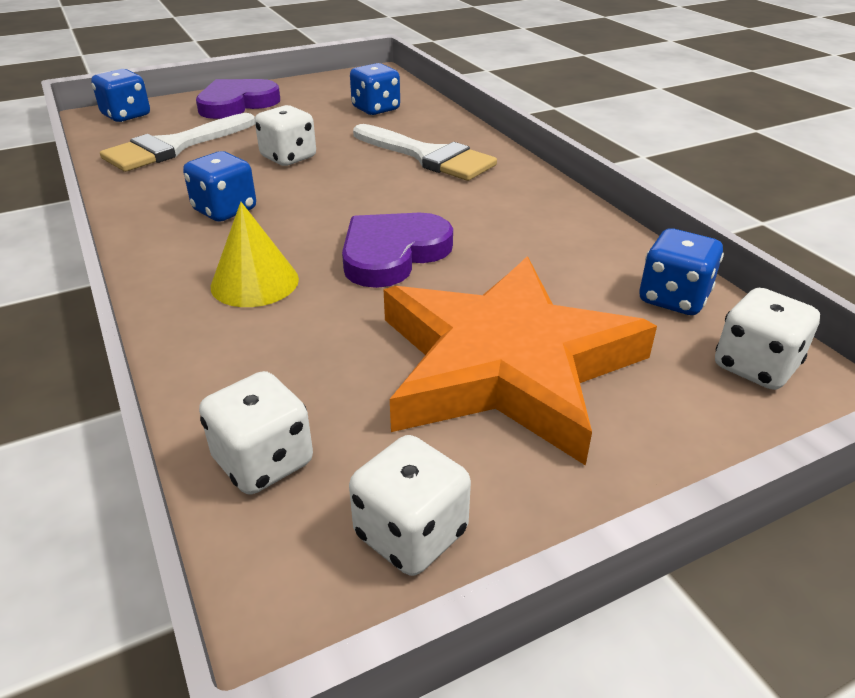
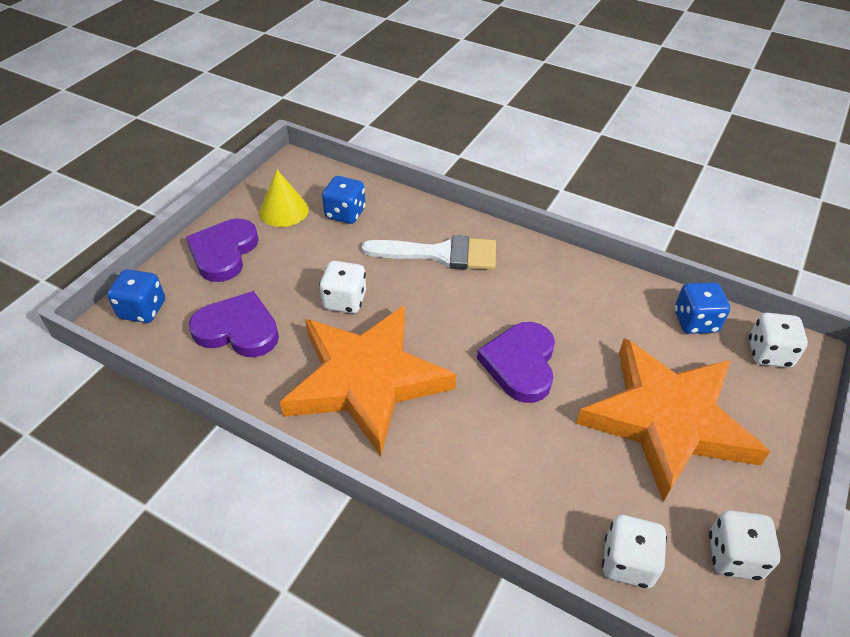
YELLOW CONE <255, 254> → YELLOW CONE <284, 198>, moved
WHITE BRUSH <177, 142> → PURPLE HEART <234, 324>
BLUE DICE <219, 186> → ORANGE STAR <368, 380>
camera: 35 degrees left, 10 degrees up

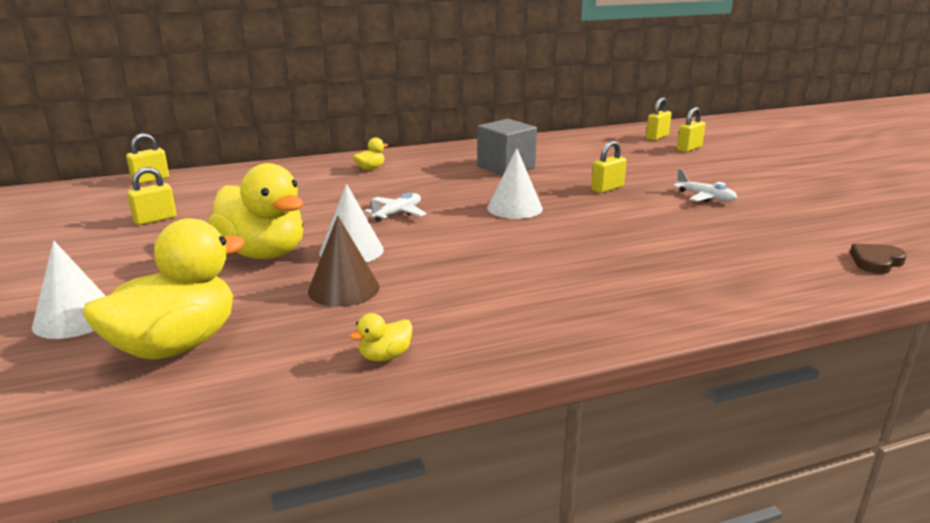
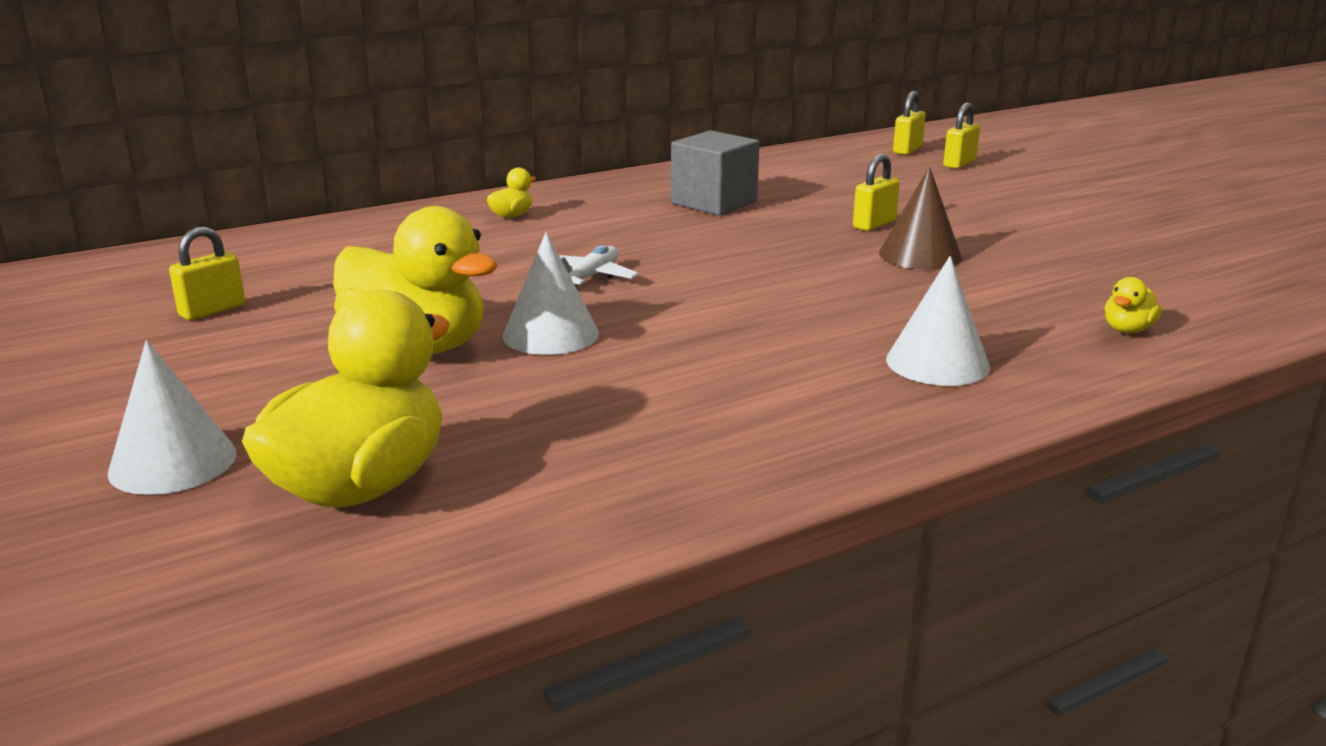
YELLOW PADLOCK <147, 158> → -
WHITE PLANE <705, 185> → -
BROWN HEART <878, 258> → -
BROWN CONE <344, 261> → BROWN CONE <920, 218>, moved
YELLOW DUCK <380, 337> → YELLOW DUCK <1133, 305>, moved
WHITE CONE <515, 183> → WHITE CONE <938, 321>, moved
camera: 10 degrees left, 0 degrees up

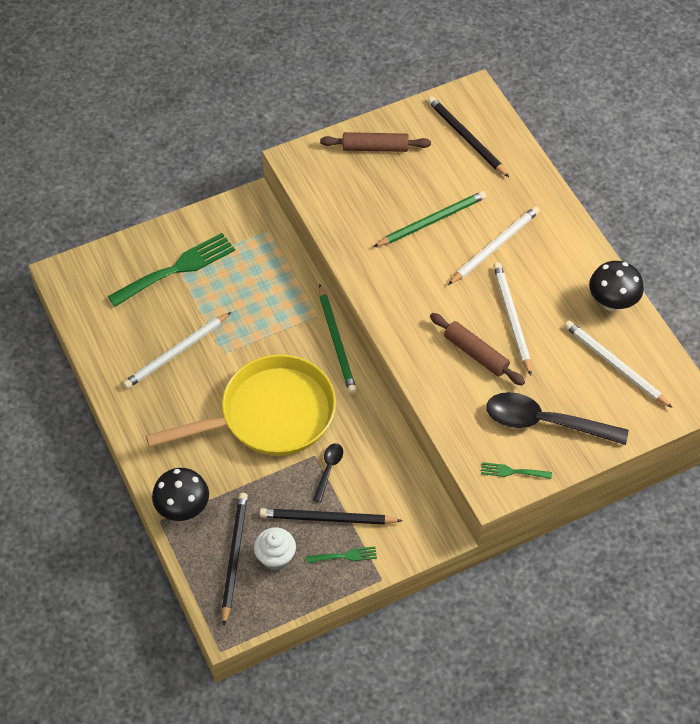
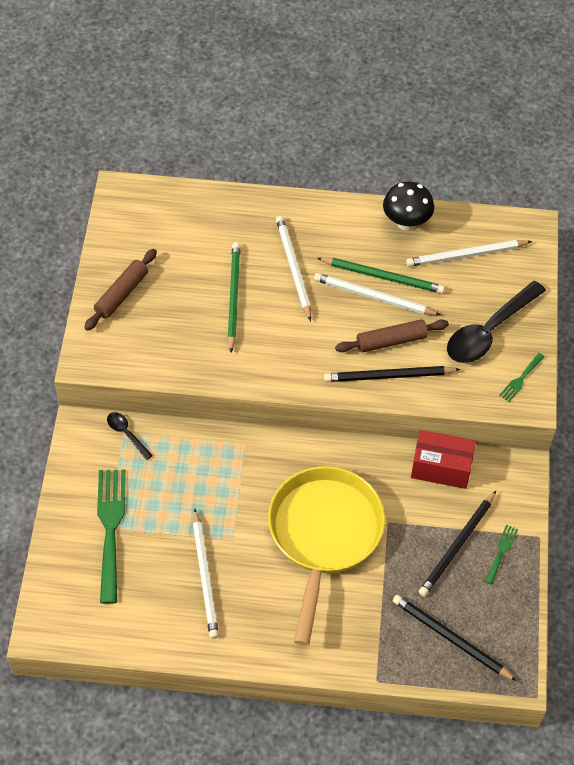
BLACK MUSHROOM <180, 494> → -
WHITE CUPCAKE <275, 548> → -
- → RED BOX <443, 459>
BLACK SPOON <328, 472> → BLACK SPOON <130, 436>, moved
GREEN PENCIL <338, 339> → GREEN PENCIL <381, 275>, moved
BLACK PENCIL <468, 136> → BLACK PENCIL <392, 374>, moved
camera: 60 degrees left, 0 degrees up

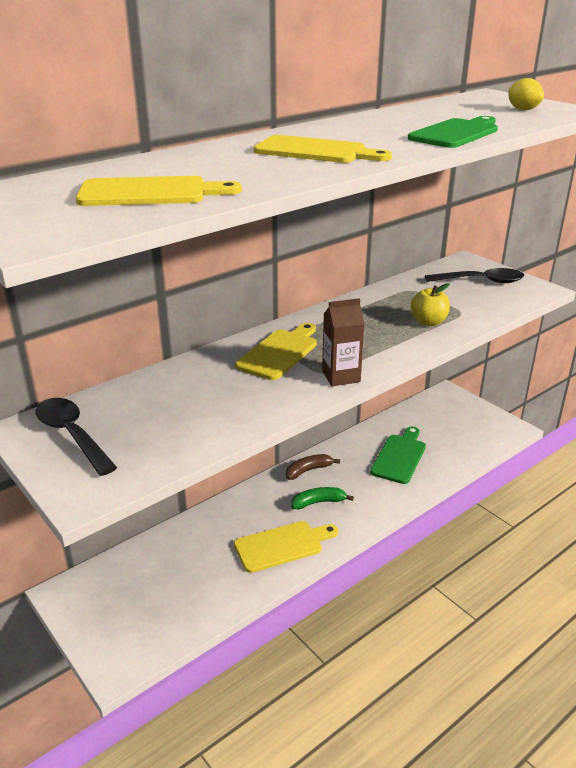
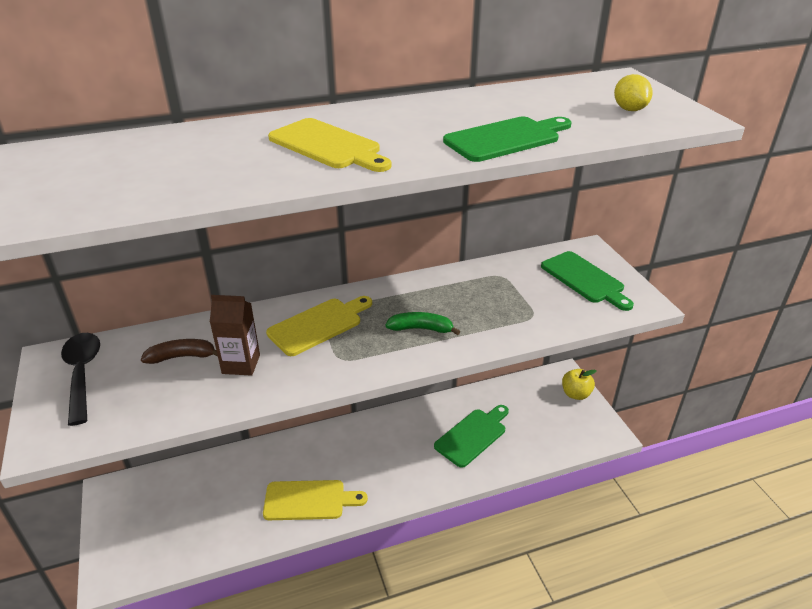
YELLOW CUTTING BOARD <159, 191> → -
BROWN BANANA <313, 467> → BROWN BANANA <179, 351>, moved
GREEN BANANA <322, 498> → GREEN BANANA <423, 323>, moved
BROWN CARTON <343, 342> → BROWN CARTON <235, 335>, moved
YELLOW APPLE <430, 304> → YELLOW APPLE <579, 384>, moved
BLACK SPOON <474, 275> → GREEN CUTTING BOARD <587, 281>
camera: 20 degrees right, 5 degrees up

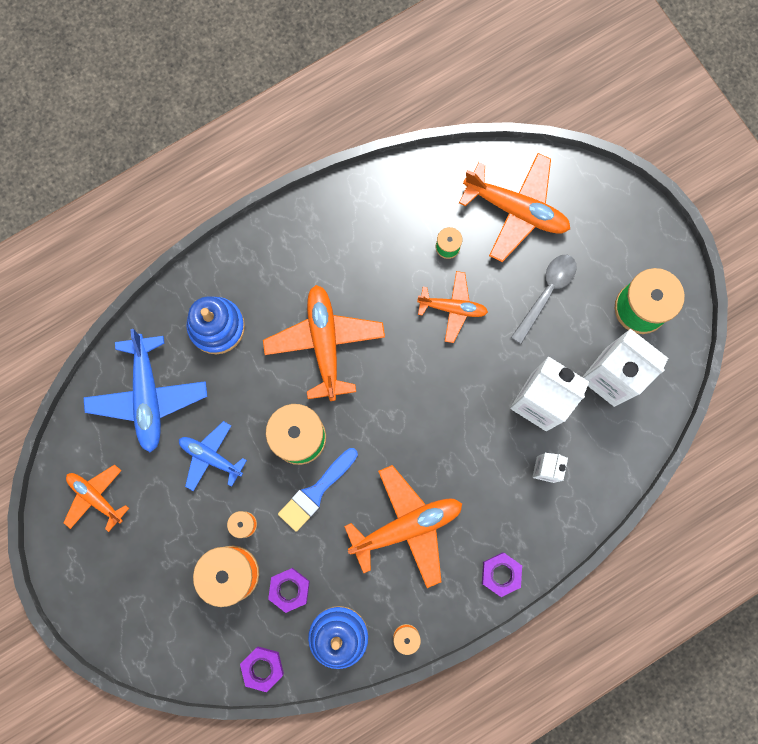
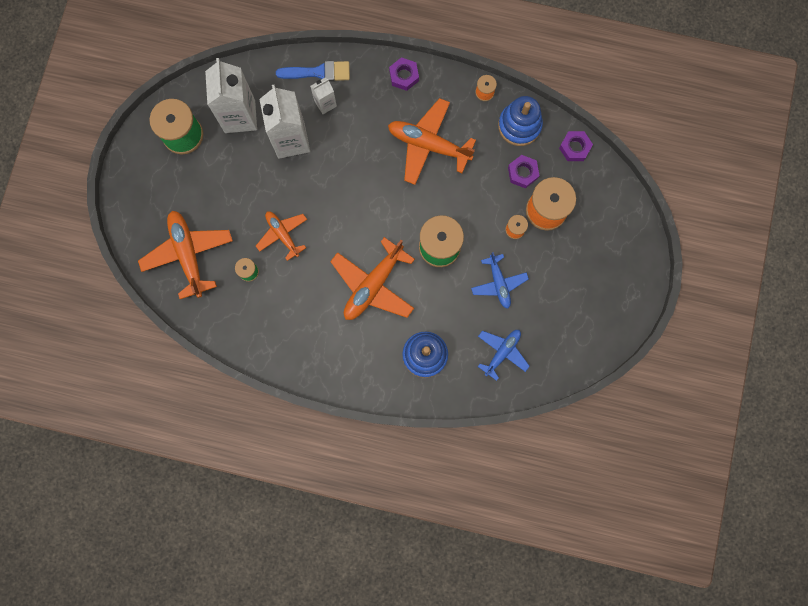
ORANGE PLANE <96, 498> → -
GREY SPOON <544, 299> → -
BLUE BRUSH <318, 490> → BLUE BRUSH <313, 71>, moved
BLUE PLANE <145, 391> → BLUE PLANE <504, 355>, x0.61
camera: 135 degrees left, 0 degrees up

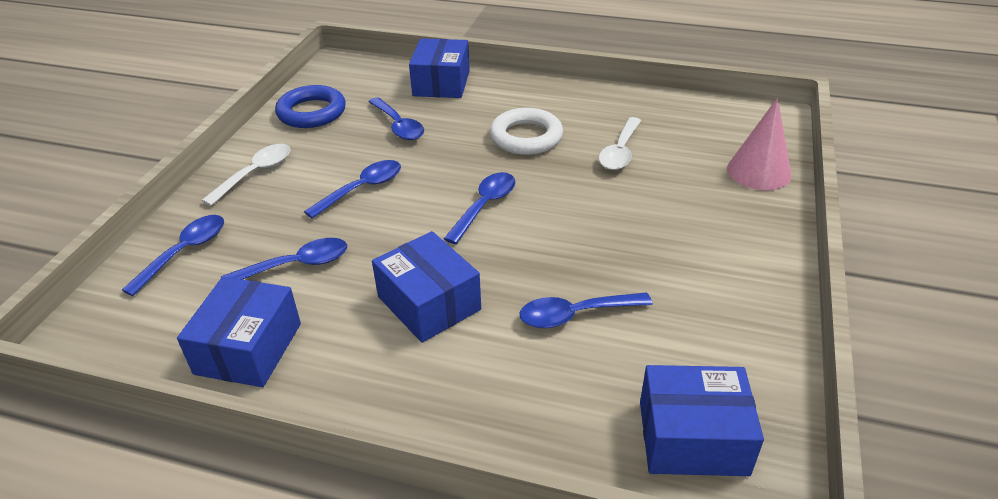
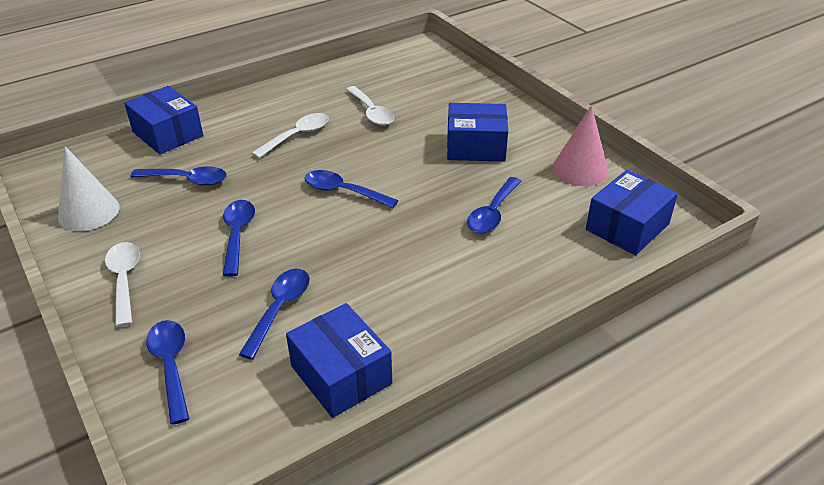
BLUE BOX <426, 287> → BLUE BOX <477, 132>, moved
PINK CONE <759, 144> → PINK CONE <580, 145>, moved
BLUE RING <310, 106> → WHITE CONE <89, 188>
WHITE RING <526, 131> → WHITE SPOON <290, 135>
BLUE SPOON <479, 208> → BLUE SPOON <351, 189>, 45 degrees counterclockwise
camera: 50 degrees left, 0 degrees up

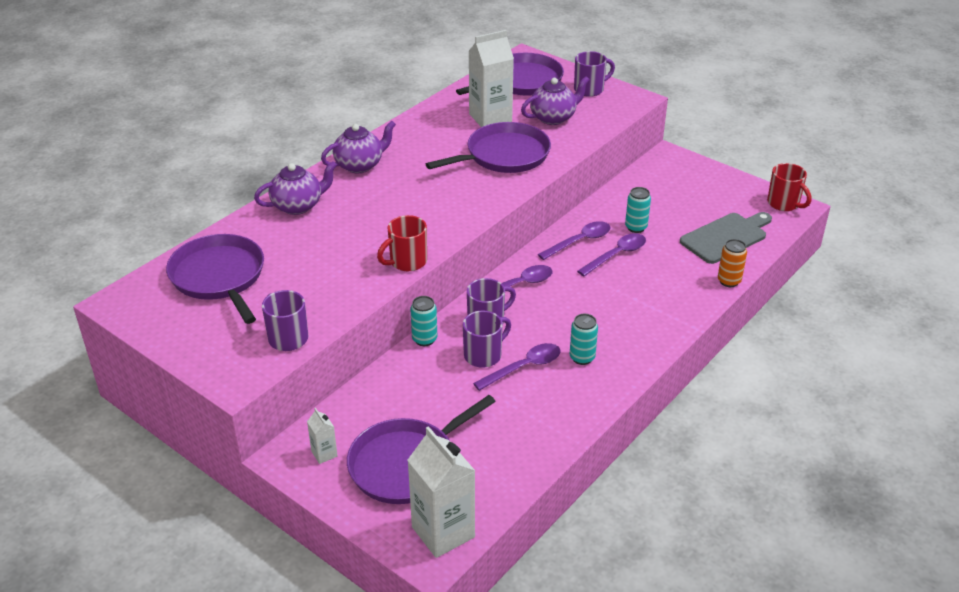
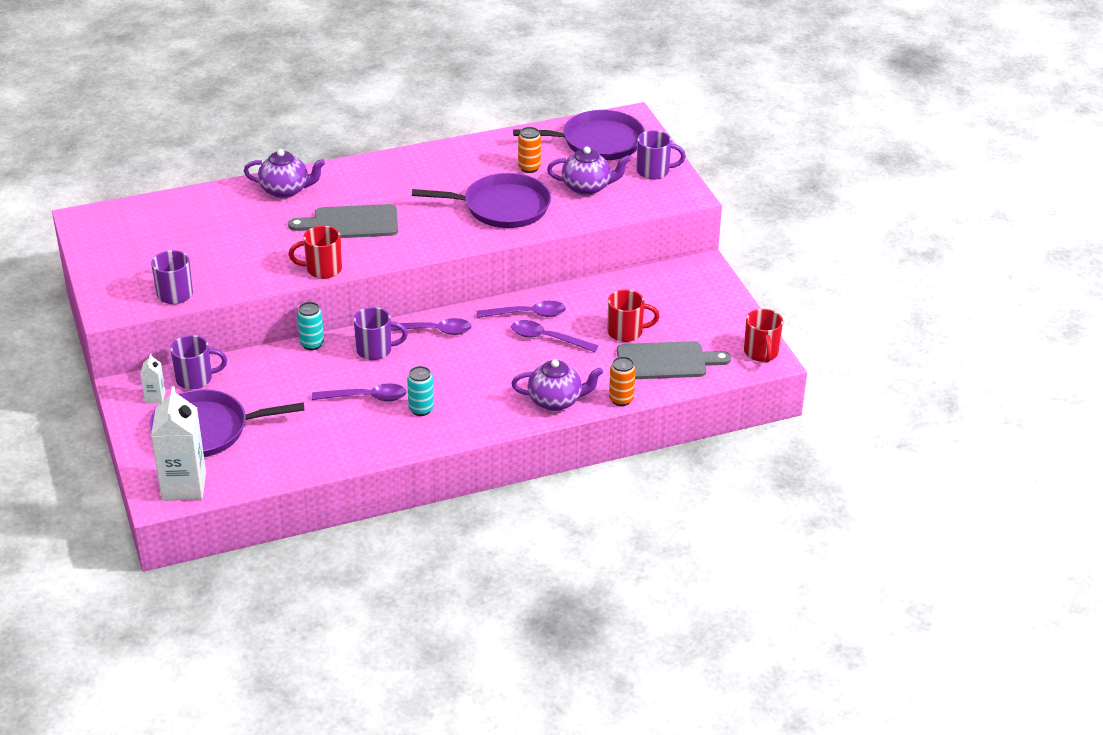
PURPLE PAN <215, 279> → -
TURQUOISE CAN <638, 210> → -
- → GREY CUTTING BOARD <343, 221>
- → RED MUG <634, 315>
PURPLE TEAPOT <358, 147> → PURPLE TEAPOT <557, 385>, moved
PURPLE MUG <487, 339> → PURPLE MUG <198, 362>, moved
WHITE CARTON <491, 78> → ORANGE CAN <529, 150>
PURPLE SPOON <611, 254> → PURPLE SPOON <554, 336>, 150 degrees counterclockwise
camera: 30 degrees right, 0 degrees up

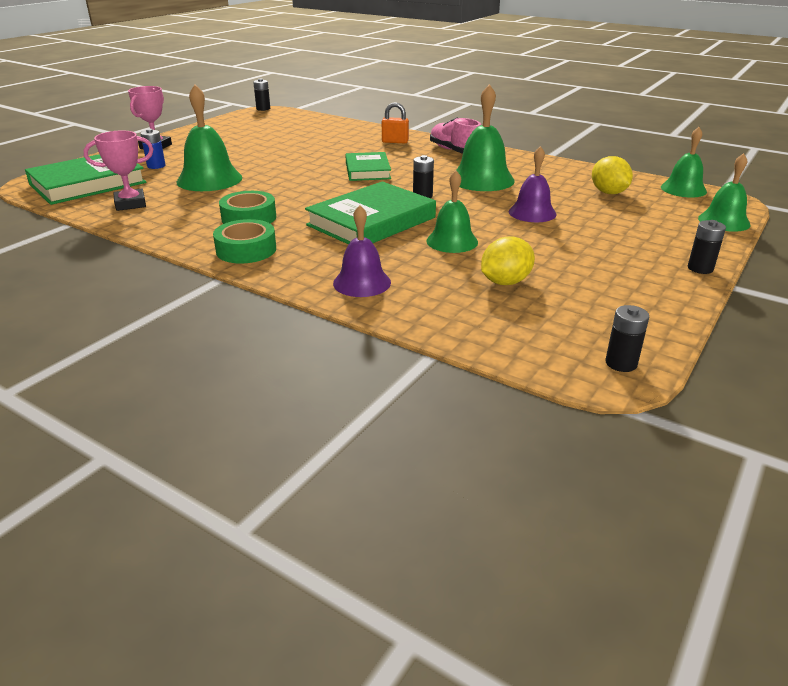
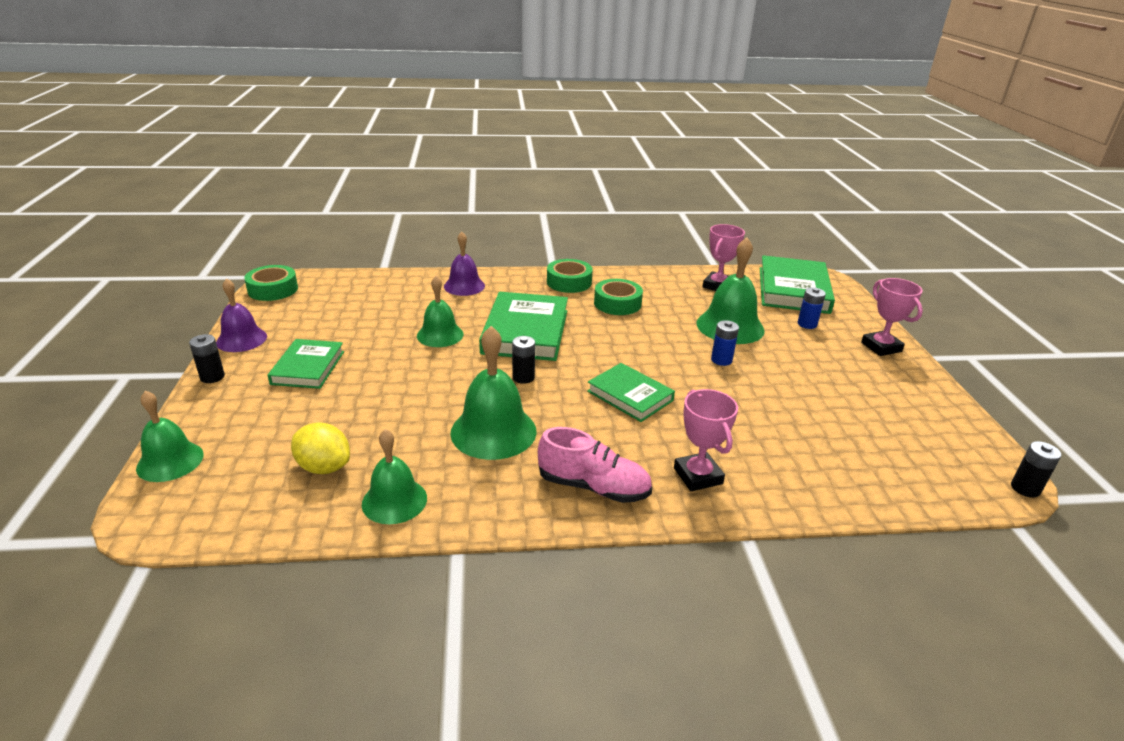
YELLOW LEMON <508, 260> → -
- → GREEN BOOK <306, 364>
- → BLUE BATTERY <725, 343>
PURPLE BELL <533, 184> → PURPLE BELL <241, 315>, moved
GREEN BELL <684, 162> → GREEN BELL <394, 476>, moved
ORANGE PADLOCK <395, 122> → PINK TROPHY <706, 440>
BLACK BATTERY <627, 338> → GREEN TAPE <271, 283>
camera: 140 degrees right, 0 degrees up

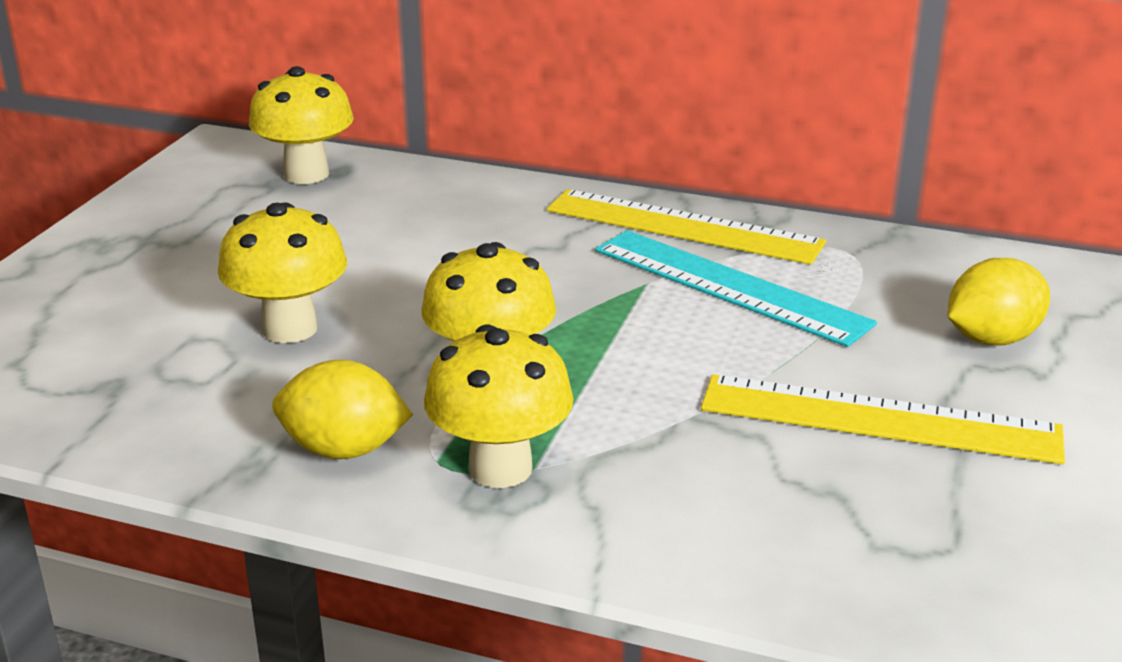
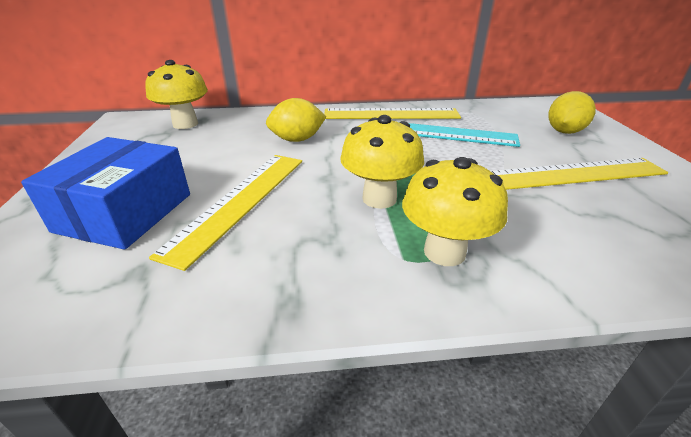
- → BLUE BOX <105, 193>
YELLOW LEMON <342, 409> → YELLOW LEMON <296, 120>, moved
YELLOW MUSHROOM <282, 273> → YELLOW RULER <225, 213>
camera: 25 degrees left, 5 degrees up

